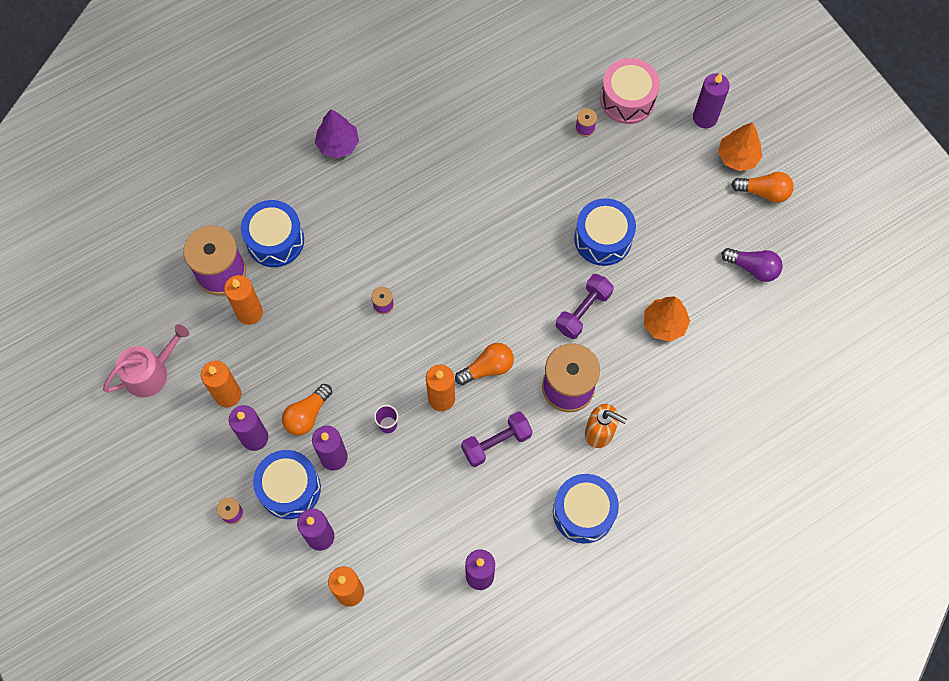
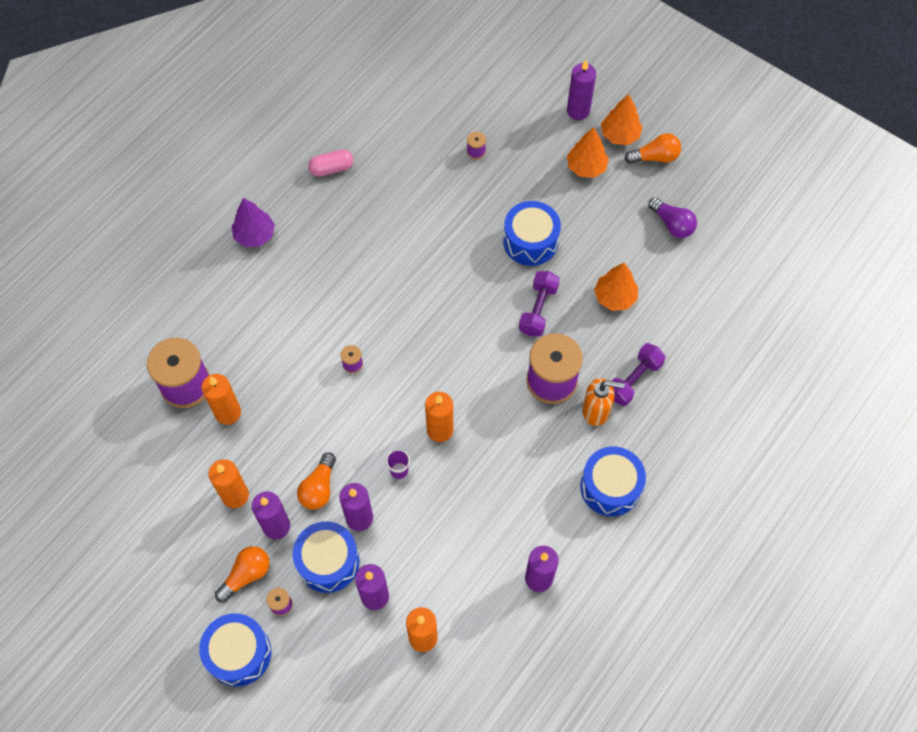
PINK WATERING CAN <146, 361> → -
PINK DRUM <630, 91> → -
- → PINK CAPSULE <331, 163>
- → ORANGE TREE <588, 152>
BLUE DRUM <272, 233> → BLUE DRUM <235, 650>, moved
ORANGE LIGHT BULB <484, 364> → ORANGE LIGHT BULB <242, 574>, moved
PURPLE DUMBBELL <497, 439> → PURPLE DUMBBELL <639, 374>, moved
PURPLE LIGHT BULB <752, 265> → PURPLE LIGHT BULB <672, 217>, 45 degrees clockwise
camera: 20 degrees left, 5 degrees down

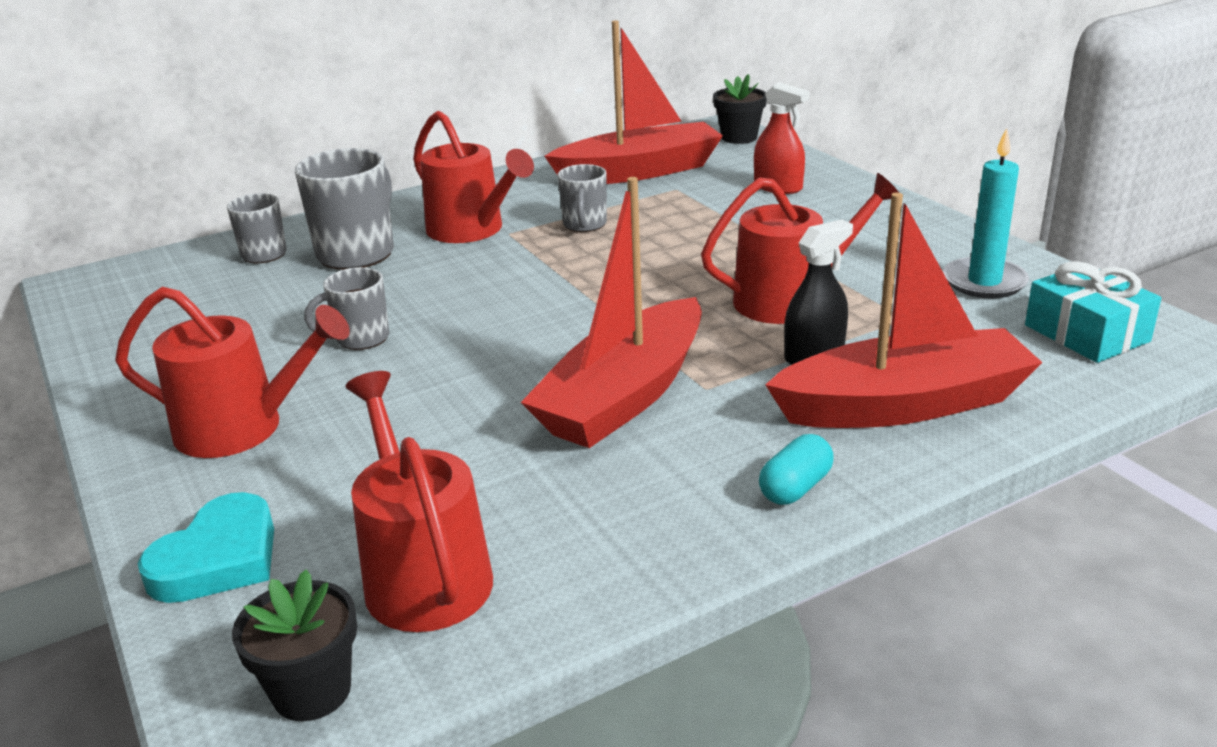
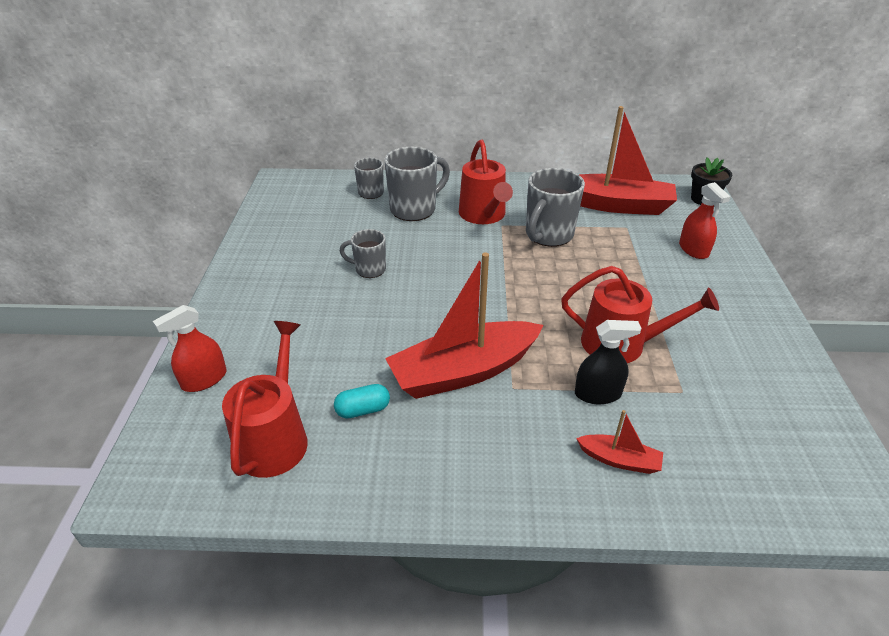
RED WATERING CAN <232, 372> → -
BLACK FLOWER POT <294, 645> → -
TURQUOISE CANDLE <986, 213> → -
TURQUOISE GIFT <1093, 312> → -
TURQUOISE CAPSULE <796, 469> → TURQUOISE CAPSULE <362, 401>, moved
TURQUOISE HEART <206, 547> → RED SPRAY BOTTLE <190, 348>
GREY MUG <582, 198> → GREY MUG <555, 207>, x1.71
RED BOAT <904, 310> → RED BOAT <619, 442>, x0.45
camera: 30 degrees right, 10 degrees up

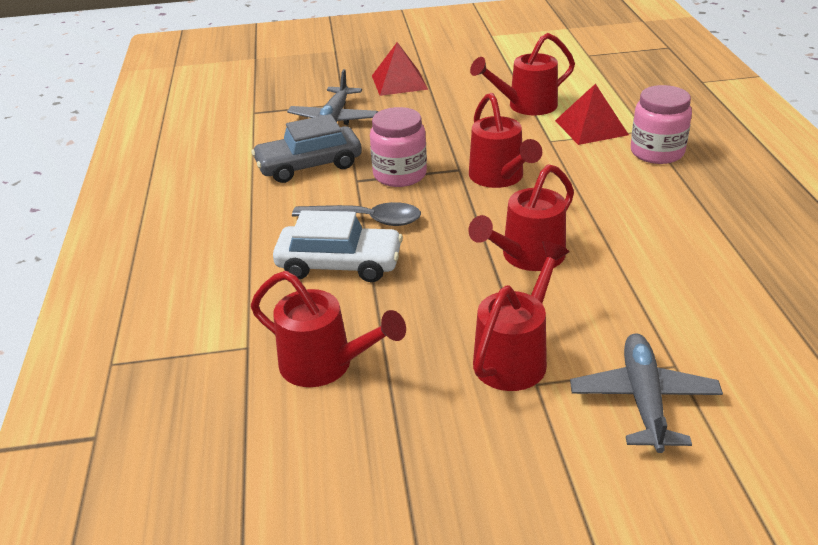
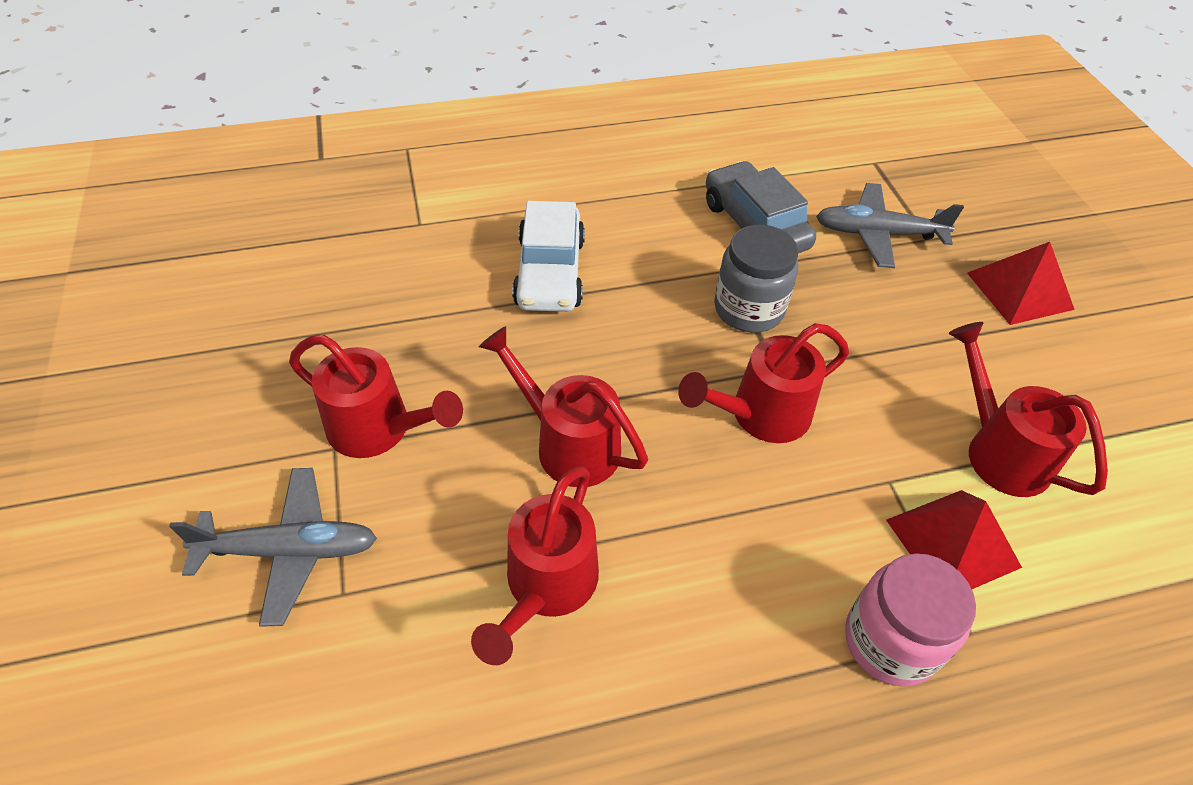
GREY SPOON <356, 214> → -
RED WATERING CAN <328, 329> → RED WATERING CAN <535, 565>, moved
PINK JAR <398, 147> → GREY JAR <756, 279>
camera: 80 degrees right, 15 degrees up

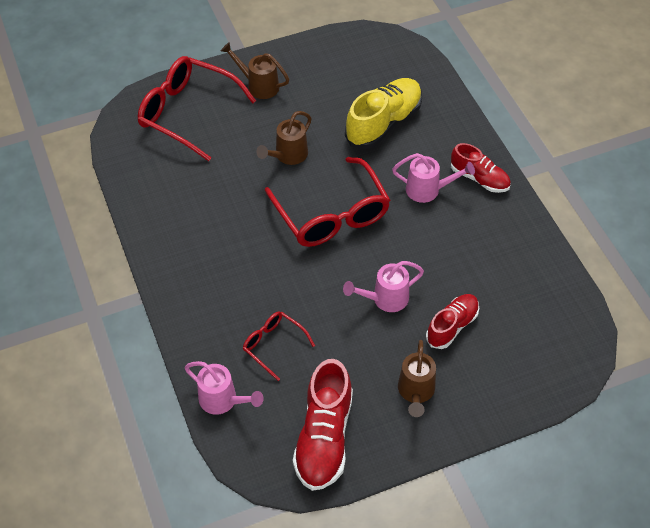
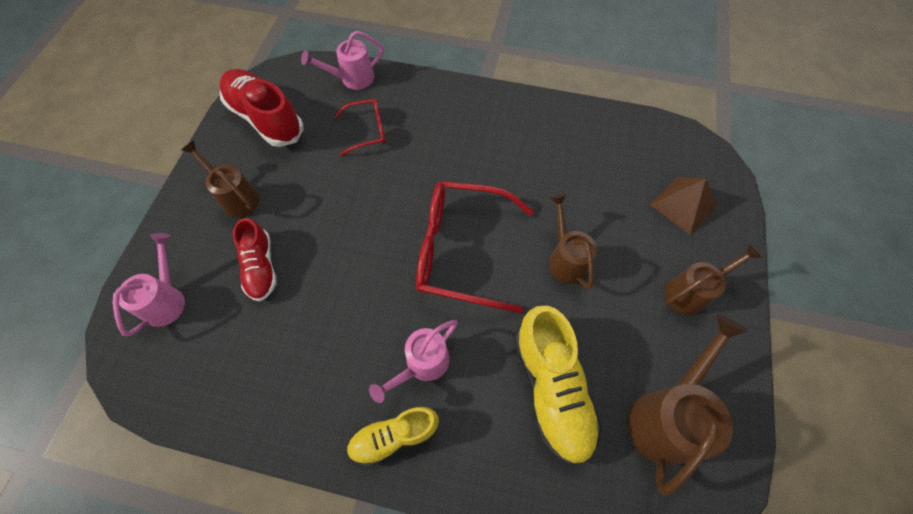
- → BROWN WATERING CAN <688, 405>
PINK WATERING CAN <383, 286> → PINK WATERING CAN <148, 284>, moved
RED GLASSES <197, 108> → BROWN PYRAMID <683, 206>
RED SHOE <481, 168> → YELLOW SHOE <392, 437>
camera: 125 degrees right, 10 degrees up

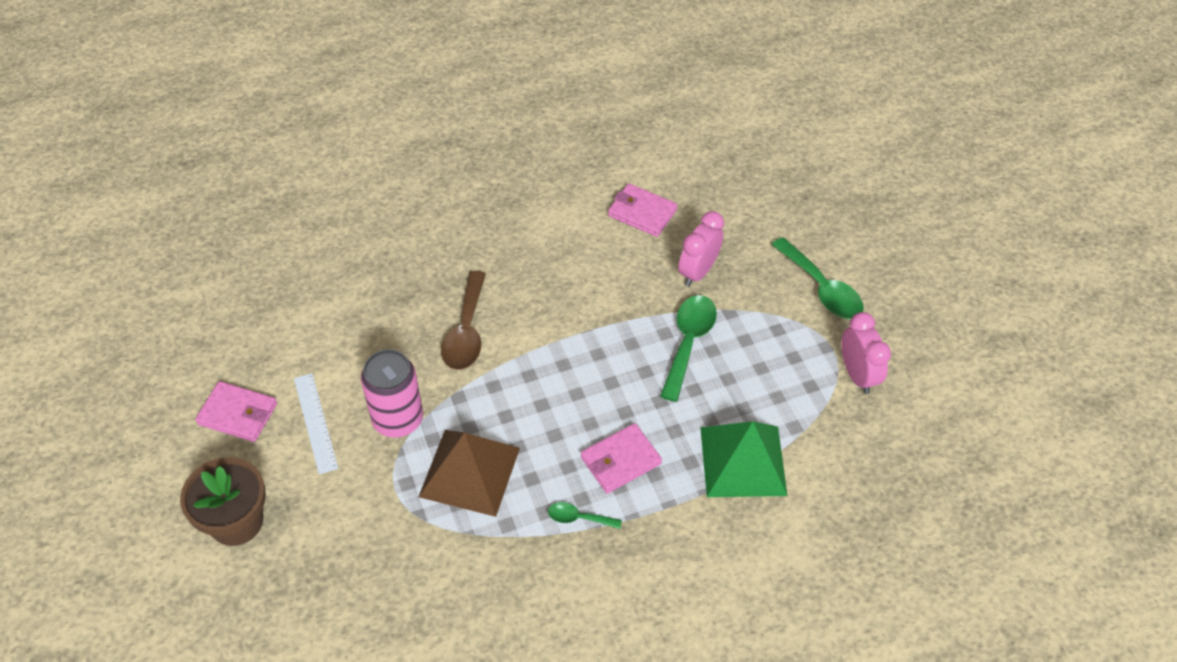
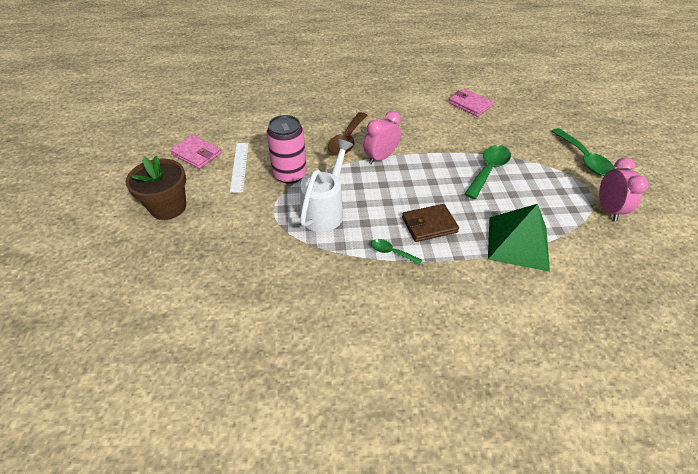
PINK CLOCK <701, 249> → PINK CLOCK <382, 137>, moved
BROWN PYRAMID <469, 473> → WHITE WATERING CAN <326, 185>
PINK WALLET <621, 458> → BROWN WALLET <430, 223>
camera: 15 degrees right, 5 degrees down

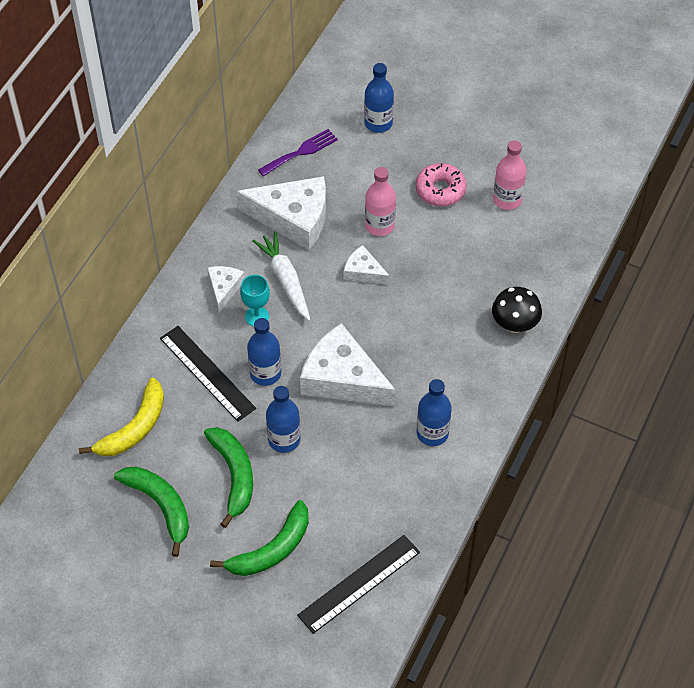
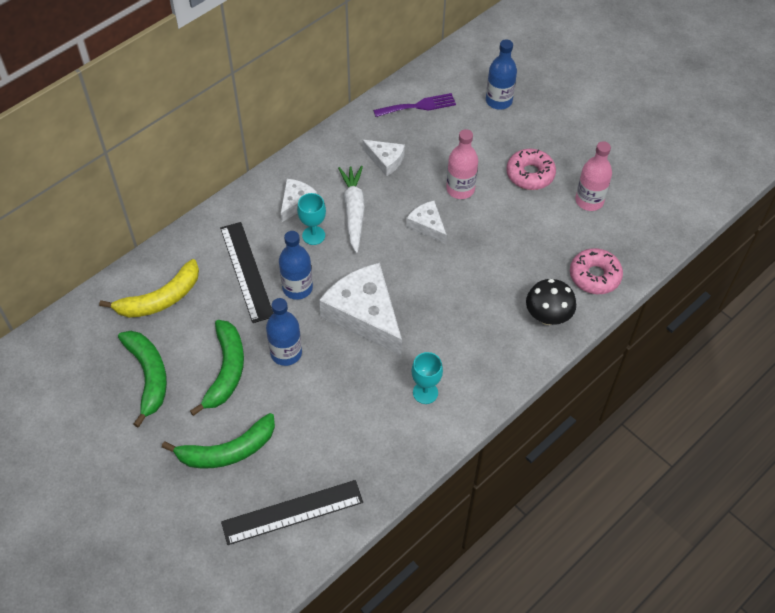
- → PINK DONUT <596, 271>
BLUE BOTTLE <434, 412> → TURQUOISE GOBLET <427, 378>
WHITE CHEESE <281, 213> → WHITE CHEESE <383, 158>, x0.51
camera: 20 degrees right, 0 degrees up

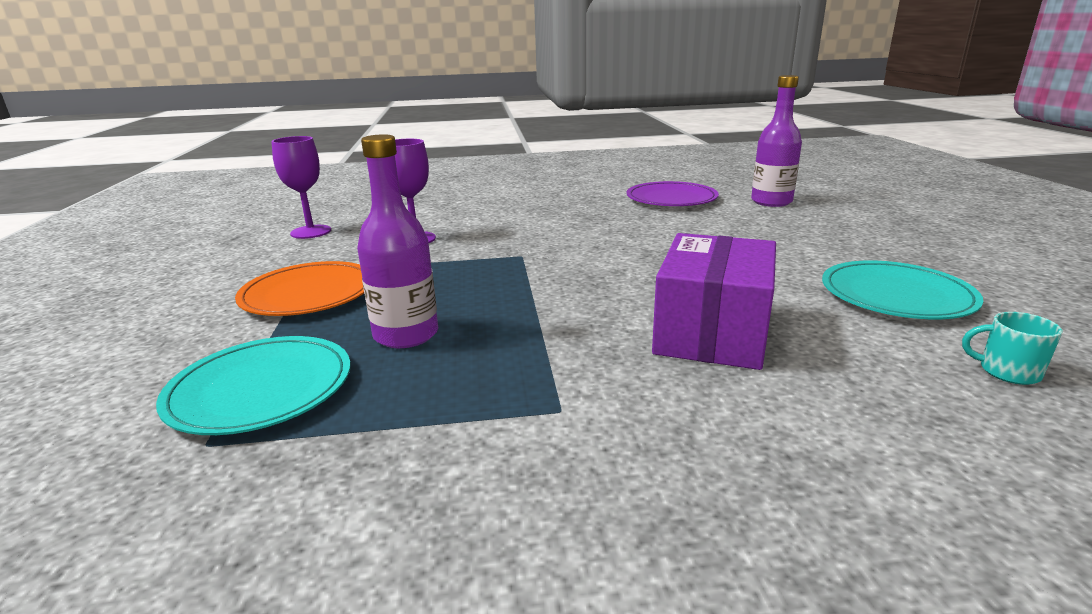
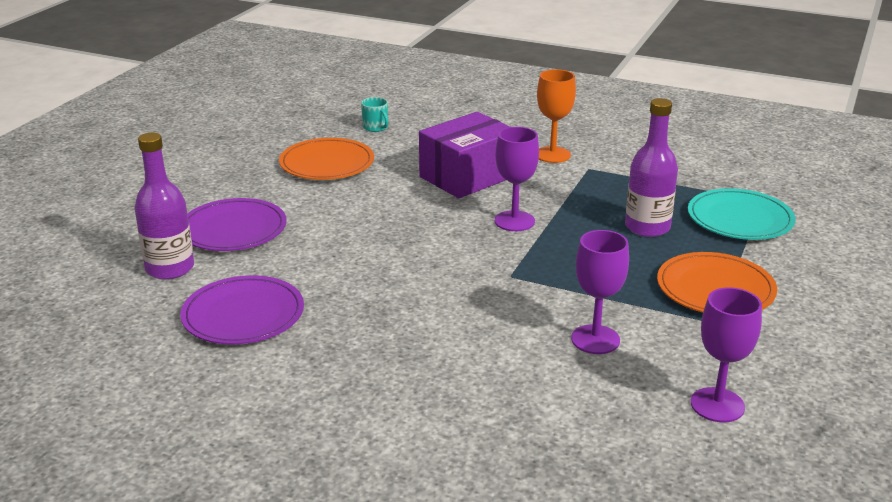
- → PURPLE PLATE <237, 224>
- → PURPLE GOBLET <517, 179>
- → ORANGE GOBLET <556, 116>
TURQUOISE PLATE <903, 289> → ORANGE PLATE <326, 159>
camera: 150 degrees left, 5 degrees up

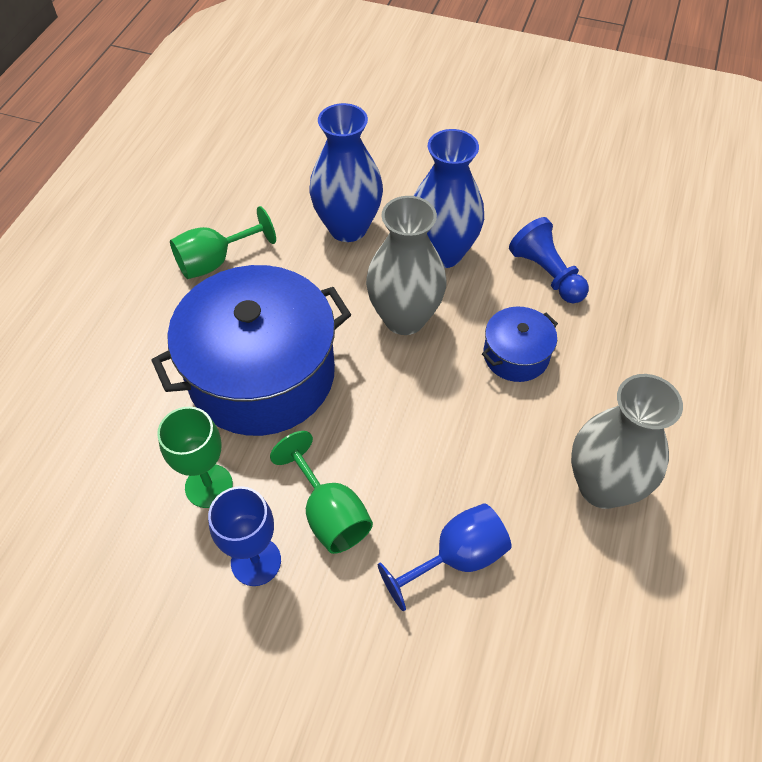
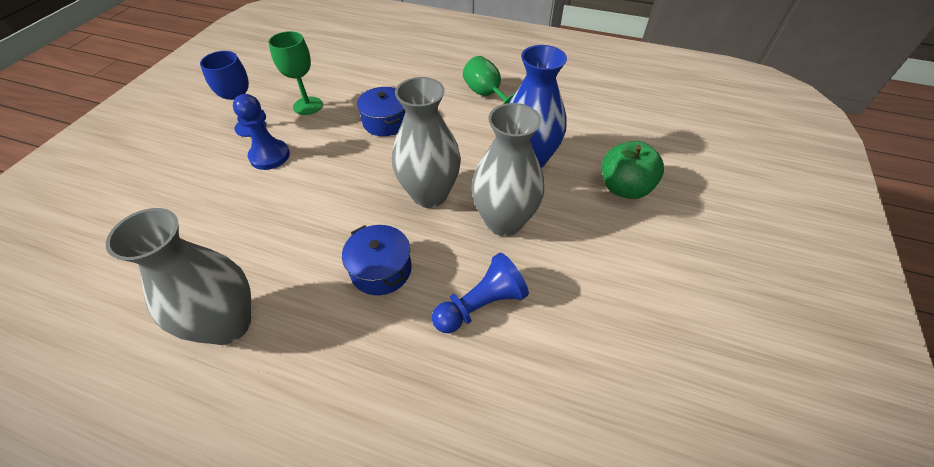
BLUE GOBLET <444, 557> → -
- → GREEN APPLE <633, 170>
GREEN GOBLET <321, 492> → BLUE PAWN <261, 132>
BLUE VASE <449, 198> → GREY VASE <507, 169>
BLUE POT <251, 350> → BLUE POT <381, 111>, x0.46
camera: 90 degrees right, 5 degrees down

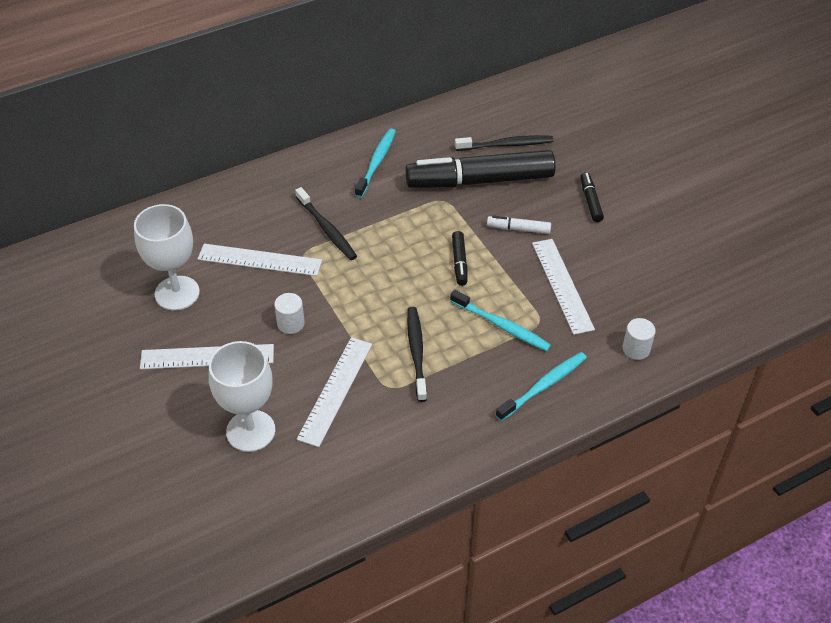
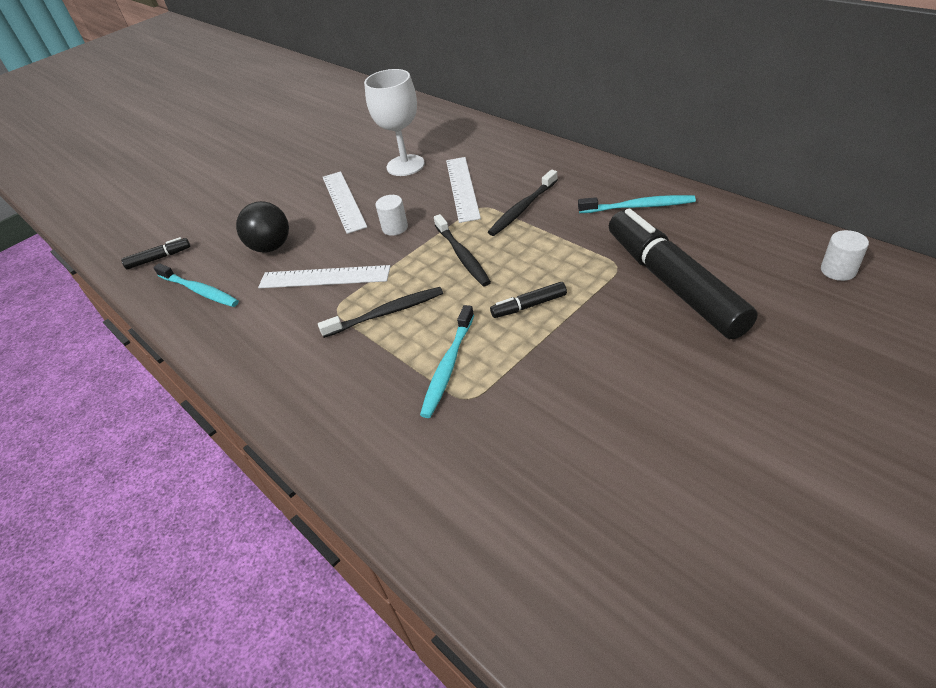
WHITE MARKER <519, 225> → -
WHITE RULER <563, 287> → -
BLACK TOOTHBRUSH <504, 143> → BLACK TOOTHBRUSH <462, 250>, moved
TURQUOISE TOOTHBRUSH <541, 386> → TURQUOISE TOOTHBRUSH <196, 285>, moved
BLACK MARKER <592, 197> → BLACK MARKER <155, 253>, moved
WHITE CYLINDER <639, 339> → WHITE CYLINDER <845, 255>, moved
WHITE GOBLET <242, 396> → BLACK BALL <262, 227>
camera: 80 degrees right, 5 degrees down

